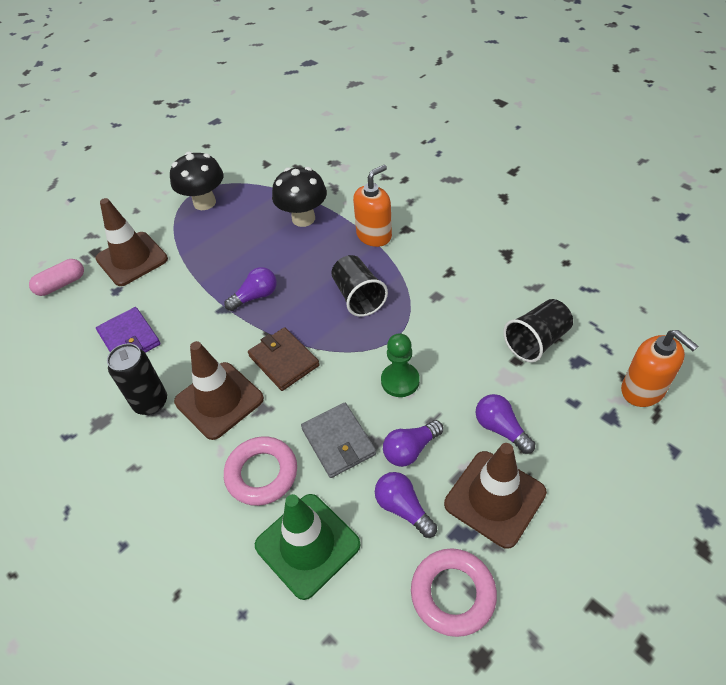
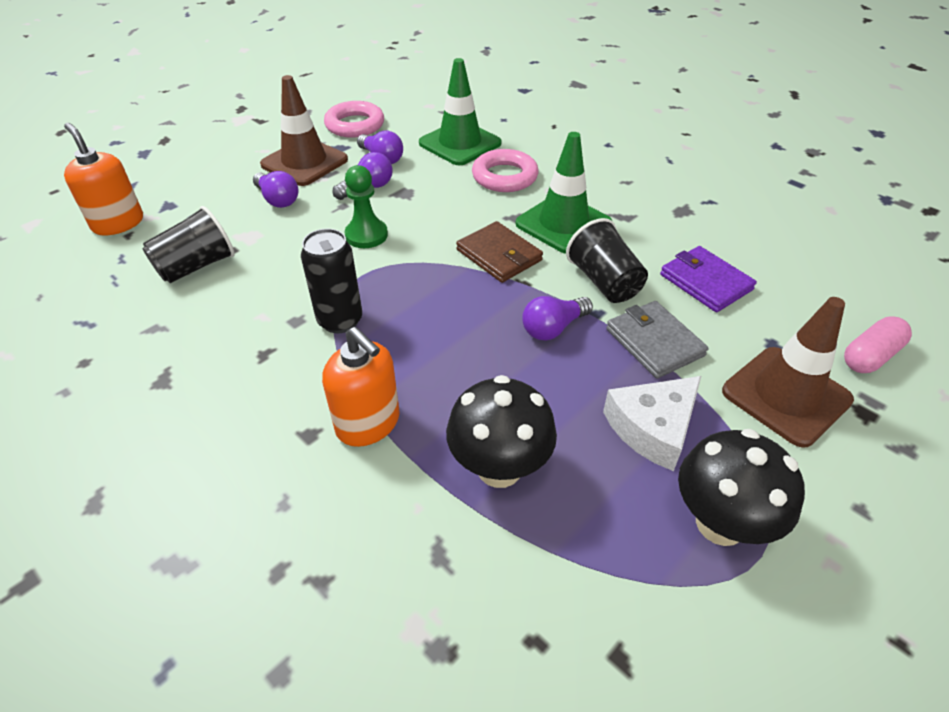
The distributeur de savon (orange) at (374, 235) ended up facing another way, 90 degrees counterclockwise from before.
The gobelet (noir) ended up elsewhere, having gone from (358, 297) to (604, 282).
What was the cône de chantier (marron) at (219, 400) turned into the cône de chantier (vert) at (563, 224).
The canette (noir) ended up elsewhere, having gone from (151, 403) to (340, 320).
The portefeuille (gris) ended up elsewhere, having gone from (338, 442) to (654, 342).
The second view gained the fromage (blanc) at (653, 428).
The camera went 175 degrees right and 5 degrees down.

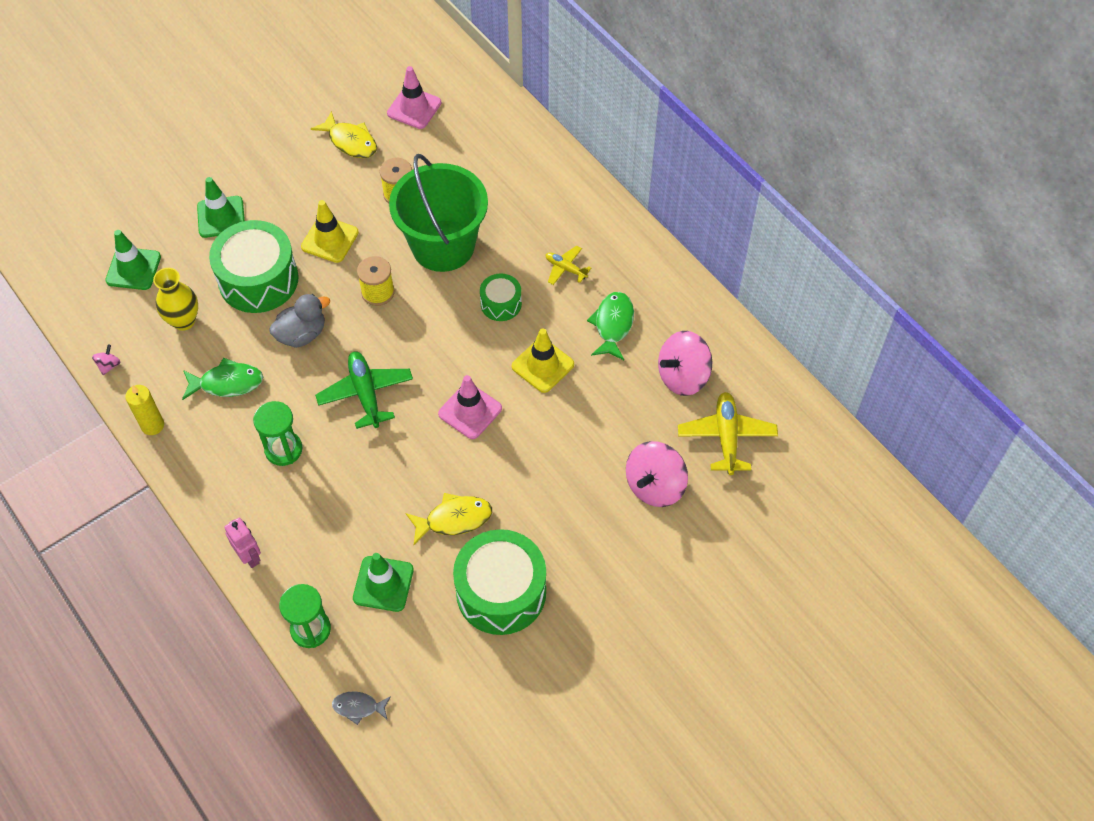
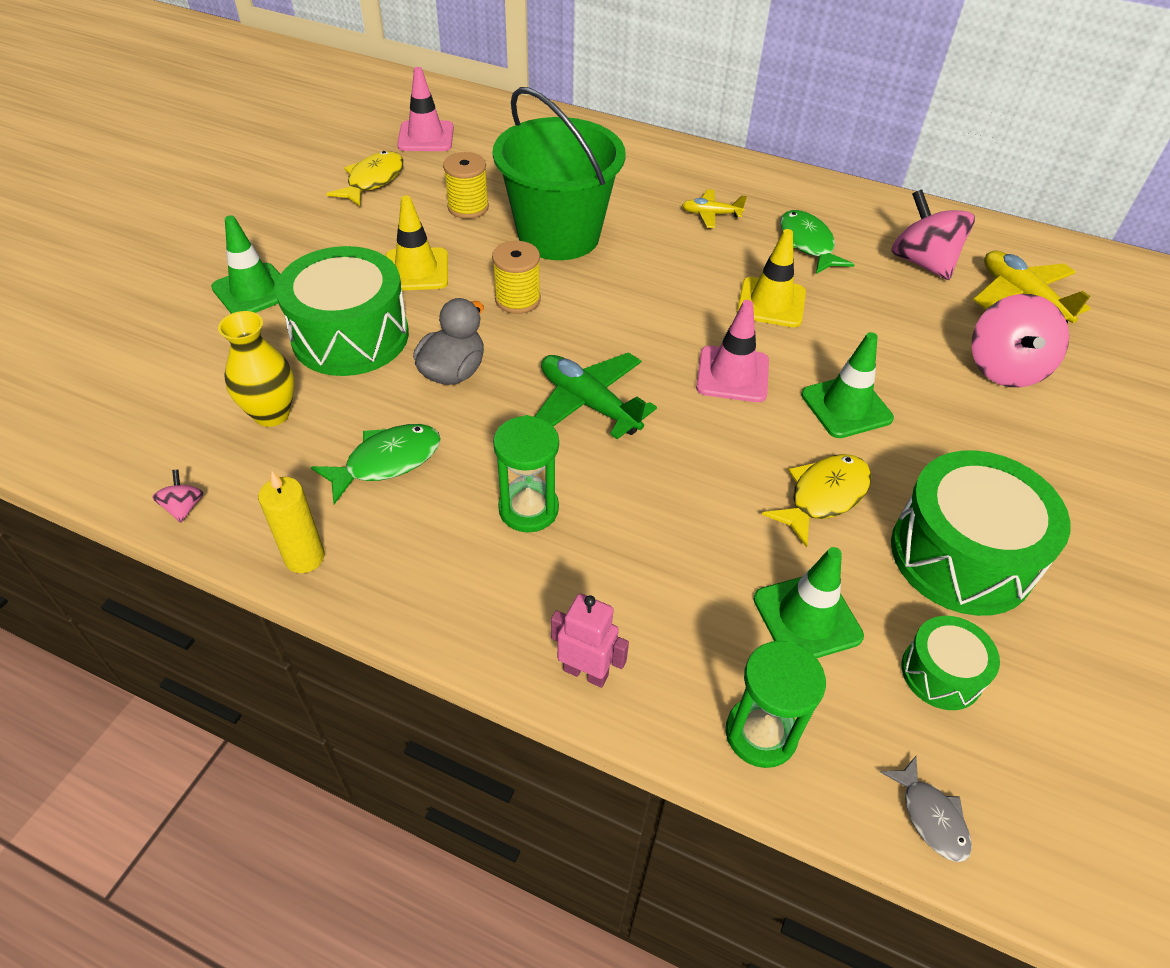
The poisson (jaune) at (350, 142) ended up facing another way, 75 degrees counterclockwise from before.
The cône de chantier (vert) ended up elsewhere, having gone from (133, 269) to (846, 407).
The tambour (vert) ended up elsewhere, having gone from (501, 304) to (941, 673).
The toupie (rose) at (683, 376) ended up facing another way, 120 degrees clockwise from before.
The poisson (gris) at (358, 707) ended up facing another way, 90 degrees counterclockwise from before.
The camera went 30 degrees left and 10 degrees down.

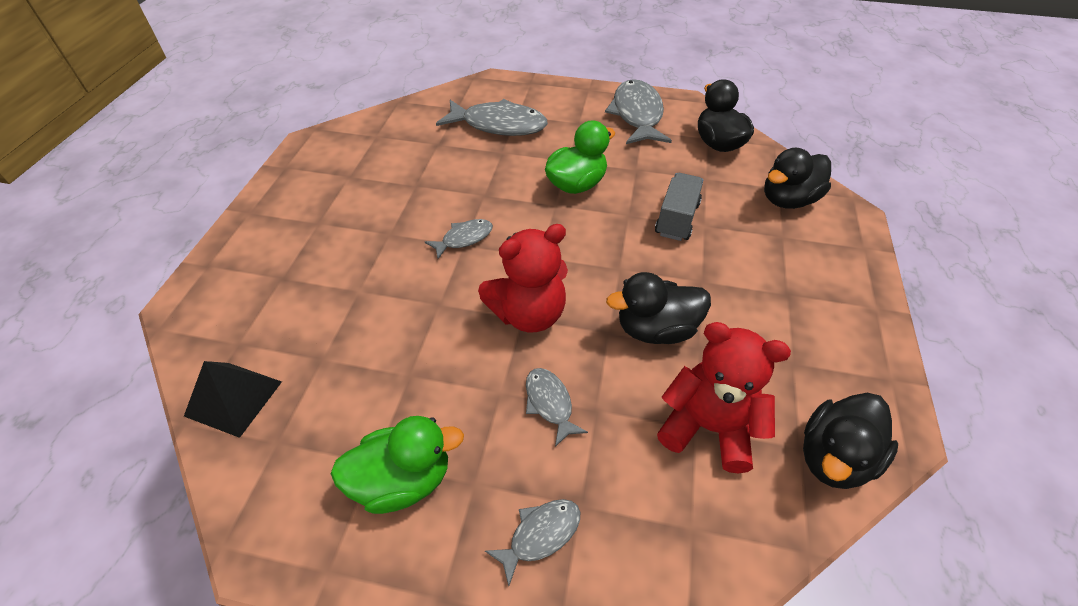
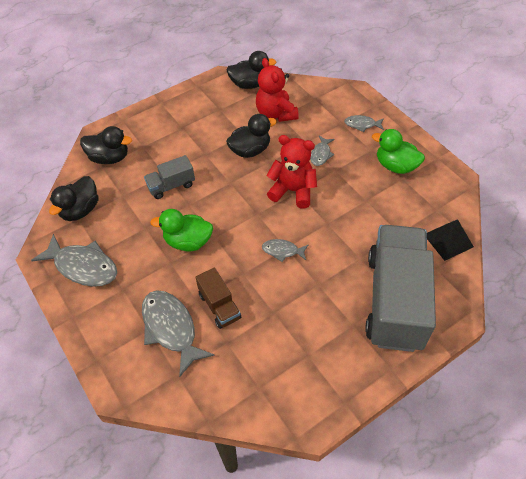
The poisson (gris) at (637, 115) ended up facing another way, 105 degrees counterclockwise from before.
The canard (noir) at (656, 329) ended up facing another way, 60 degrees counterclockwise from before.
The second view gained the camion (gris) at (394, 300).
The second view gained the camion (marron) at (219, 306).
The camera went 135 degrees left and 5 degrees up.

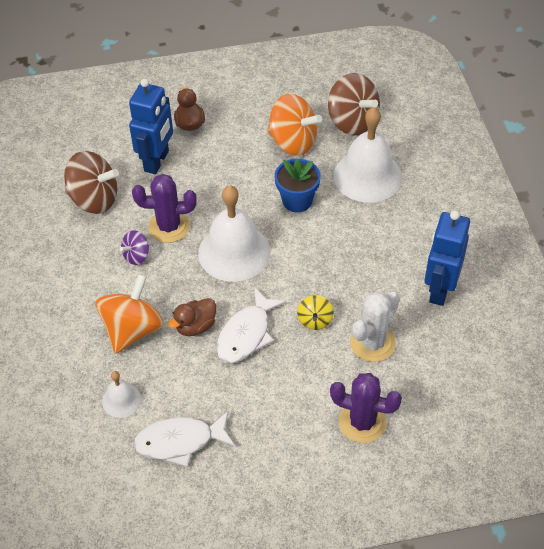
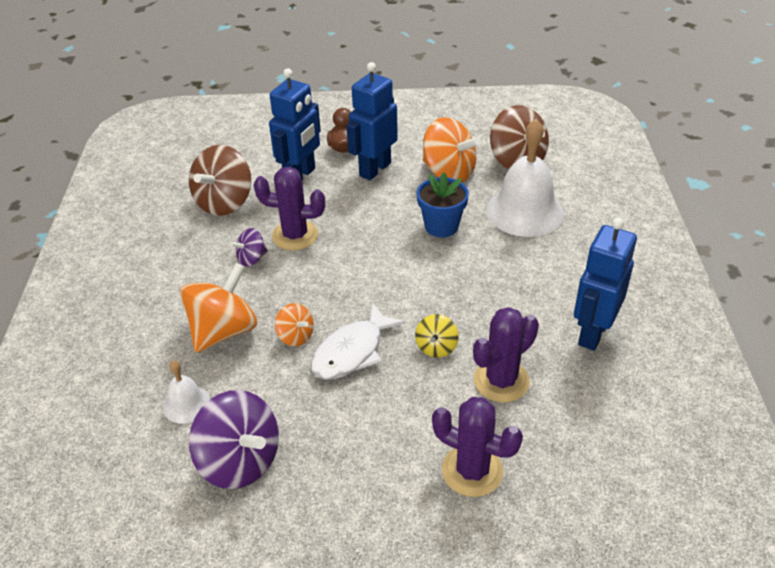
The toupie (marron) at (94, 199) ended up facing another way, 90 degrees clockwise from before.
The second view lost the cloche (blanc) at (234, 252).
What was the cactus (blanc) at (372, 343) turned into the cactus (violet) at (501, 381).
Where the canard (marron) stood at (195, 326), the toupie (orange) came to stand at (295, 336).
Where the poisson (blanc) stood at (180, 442), the toupie (violet) came to stand at (240, 461).
The second view gained the robot (bleu) at (374, 169).
The camera went 10 degrees right and 10 degrees down.

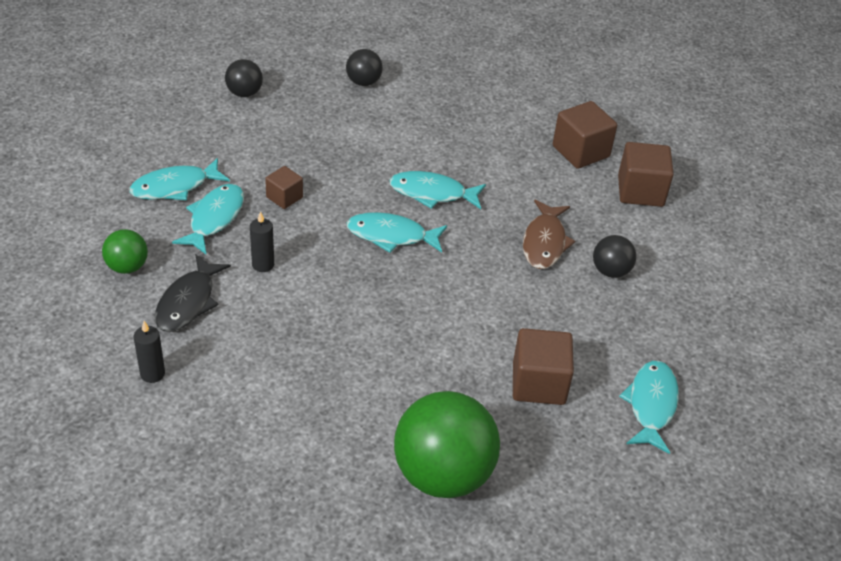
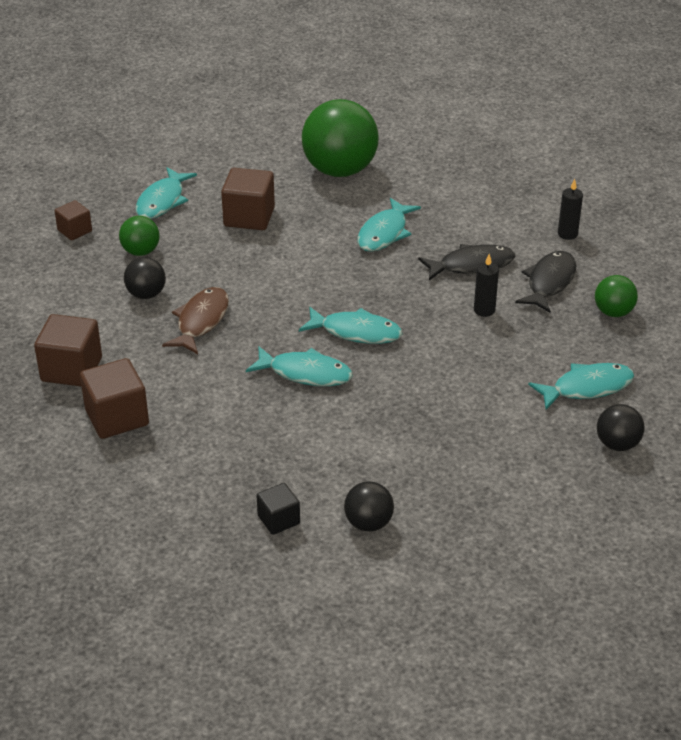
The balle (noir) ended up elsewhere, having gone from (244, 93) to (617, 444).
The cube (marron) ended up elsewhere, having gone from (284, 197) to (75, 231).
The poisson (turquoise) ended up elsewhere, having gone from (214, 218) to (384, 233).
The second view gained the balle (vert) at (141, 252).
The second view gained the poisson (noir) at (472, 265).
The second view gained the cube (noir) at (278, 520).
The camera went 170 degrees left and 5 degrees down.

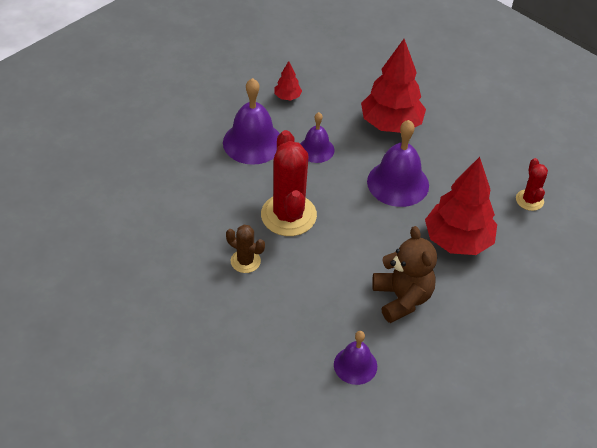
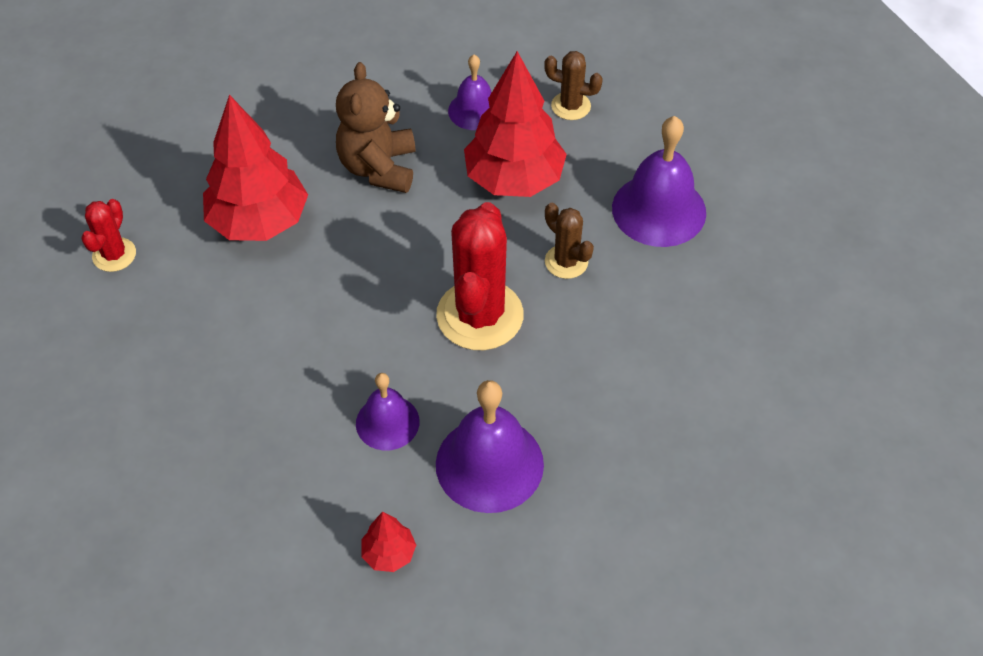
The arbre (rouge) ended up elsewhere, having gone from (391, 124) to (514, 180).
The cloche (violet) ended up elsewhere, having gone from (398, 183) to (659, 210).
The second view gained the cactus (marron) at (571, 106).
The camera went 160 degrees left and 5 degrees up.

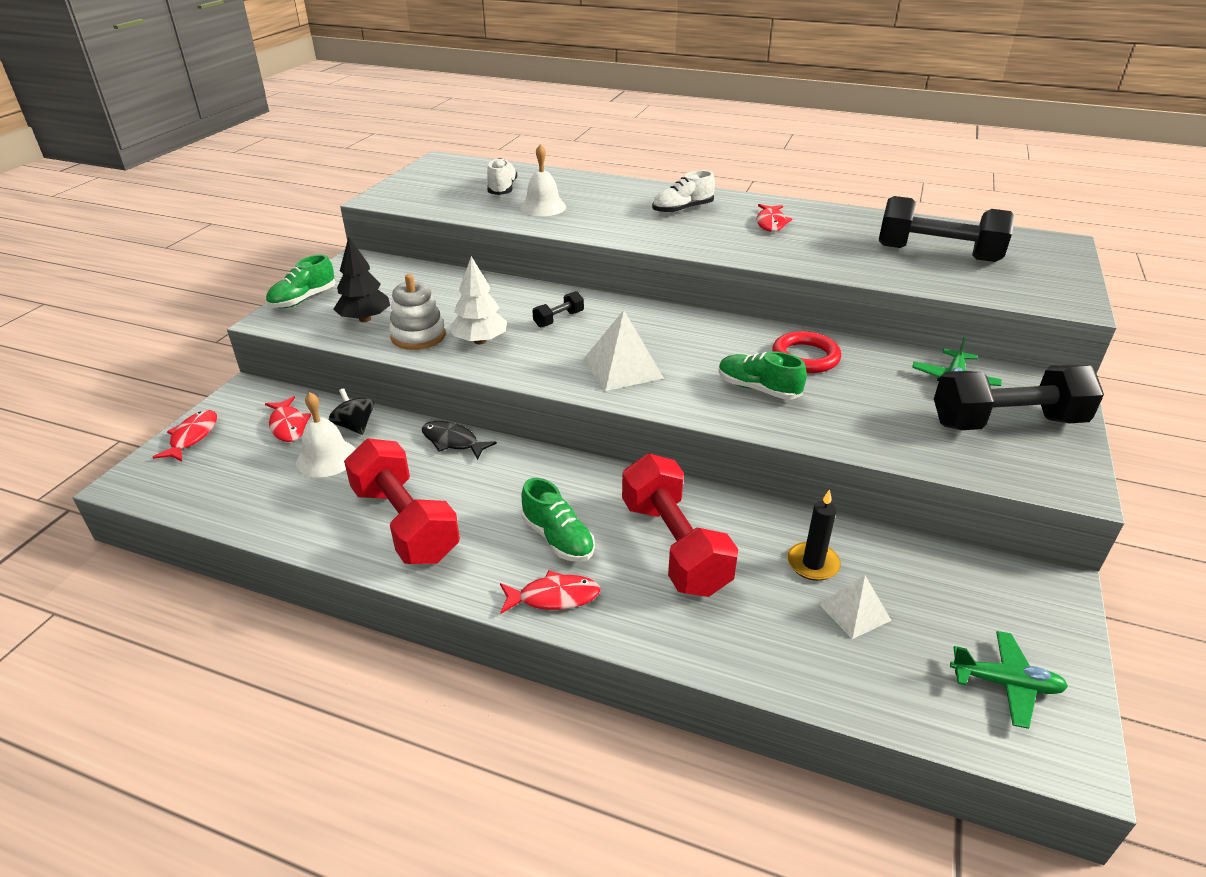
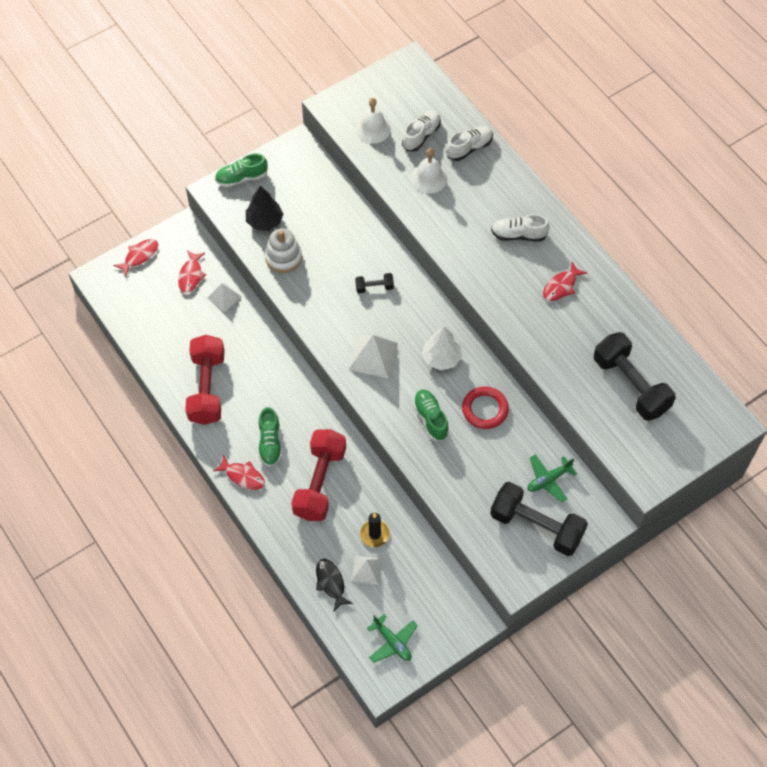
The arbre (blanc) ended up elsewhere, having gone from (480, 341) to (441, 358).
Where the toupie (noir) stood at (355, 426), the pyramide (blanc) came to stand at (224, 297).
The cloche (blanc) ended up elsewhere, having gone from (326, 458) to (373, 129).
The poisson (noir) ended up elsewhere, having gone from (453, 441) to (331, 583).
The second view gained the chaussure (blanc) at (469, 148).
The camera went 35 degrees right and 25 degrees up.

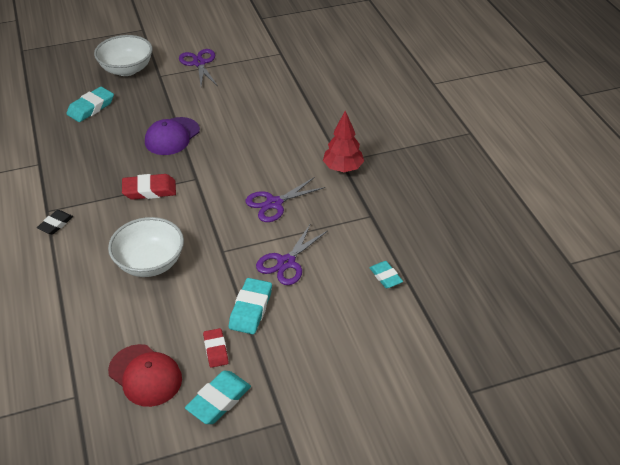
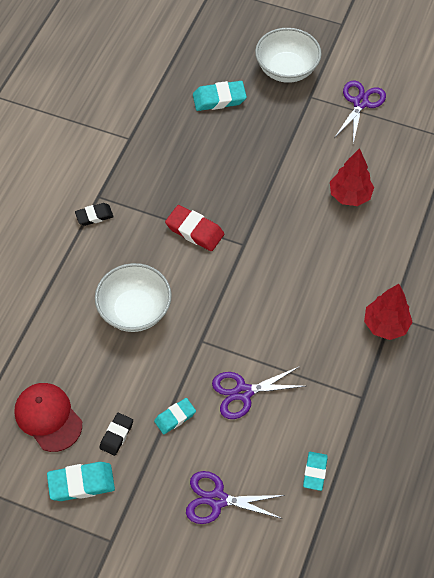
The second view lost the casquette (violet) at (172, 136).
The ciseaux (violet) ended up elsewhere, having gone from (274, 203) to (217, 499).
The size of the gomme (turquoise) at (251, 309) changed by a factor of 0.65.
What was the gomme (rouge) at (216, 350) turned into the gomme (noir) at (116, 435).
The casquette (rouge) at (145, 375) ended up facing another way, 150 degrees clockwise from before.
The second view gained the arbre (rouge) at (350, 196).
The camera went 40 degrees right and 15 degrees up.

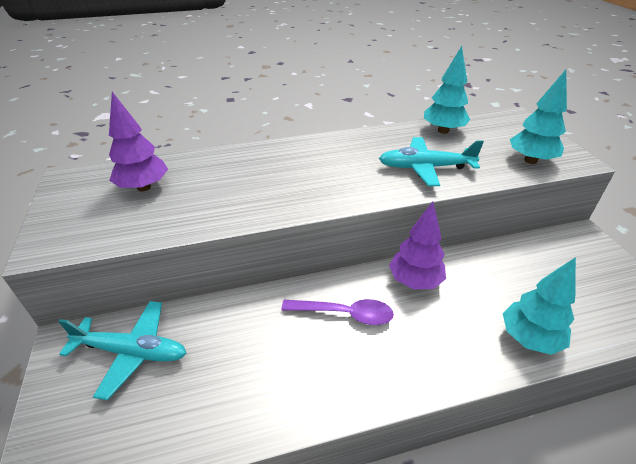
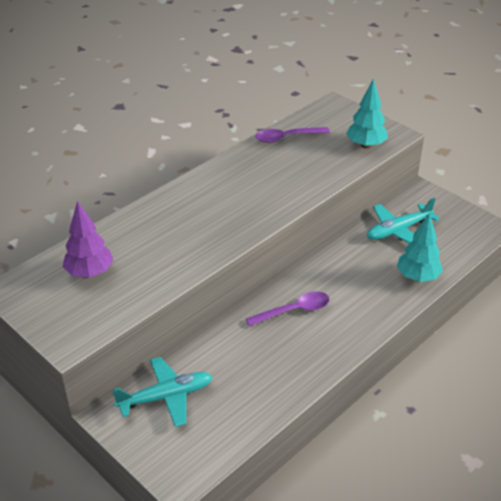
Where the arbre (turquoise) stood at (443, 131), the cuillère (violet) came to stand at (287, 137).
The avion (turquoise) ended up elsewhere, having gone from (425, 168) to (398, 230).
The second view lost the arbre (violet) at (414, 281).
The camera went 30 degrees left and 0 degrees up.

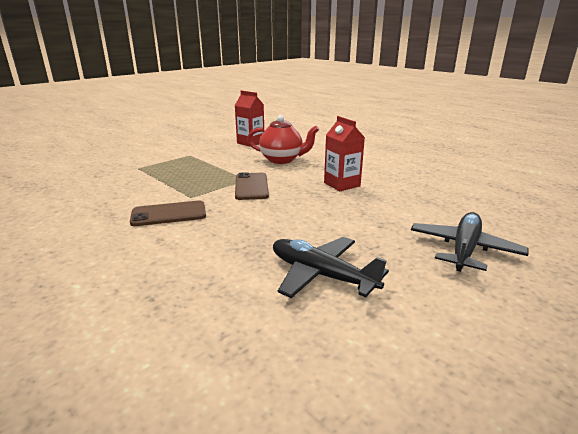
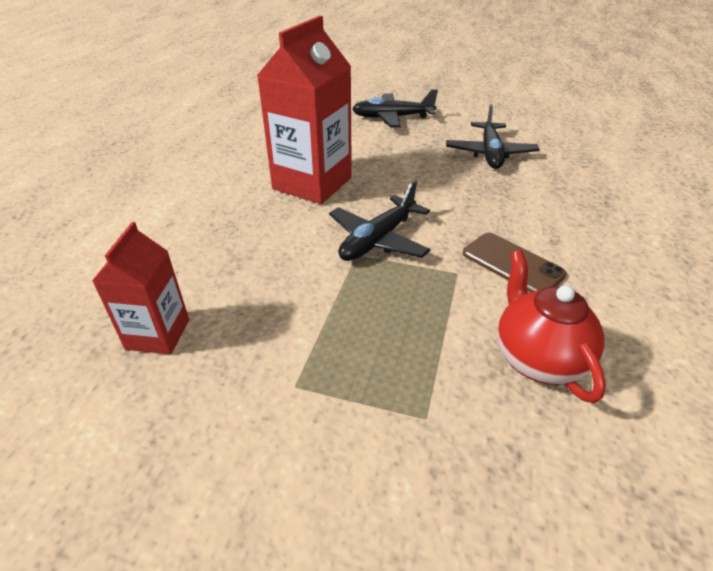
The théière (rouge) ended up elsewhere, having gone from (282, 160) to (538, 359).
The size of the brique de lait (rouge) at (342, 184) changed by a factor of 1.76.
Where the téléphone (marron) stood at (251, 186), the avion (noir) came to stand at (378, 240).
The camera went 120 degrees left and 15 degrees up.

